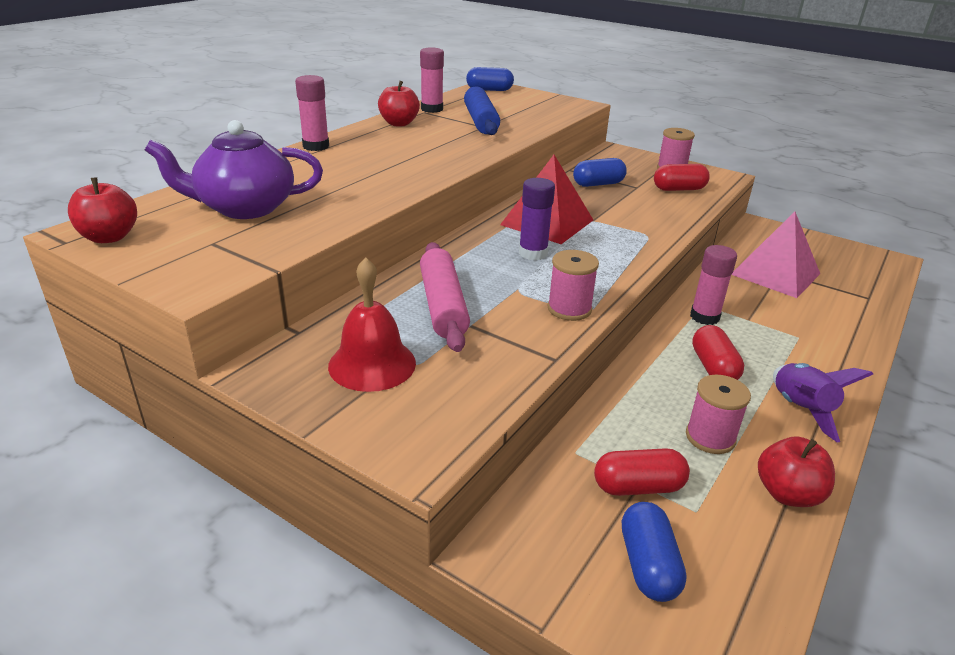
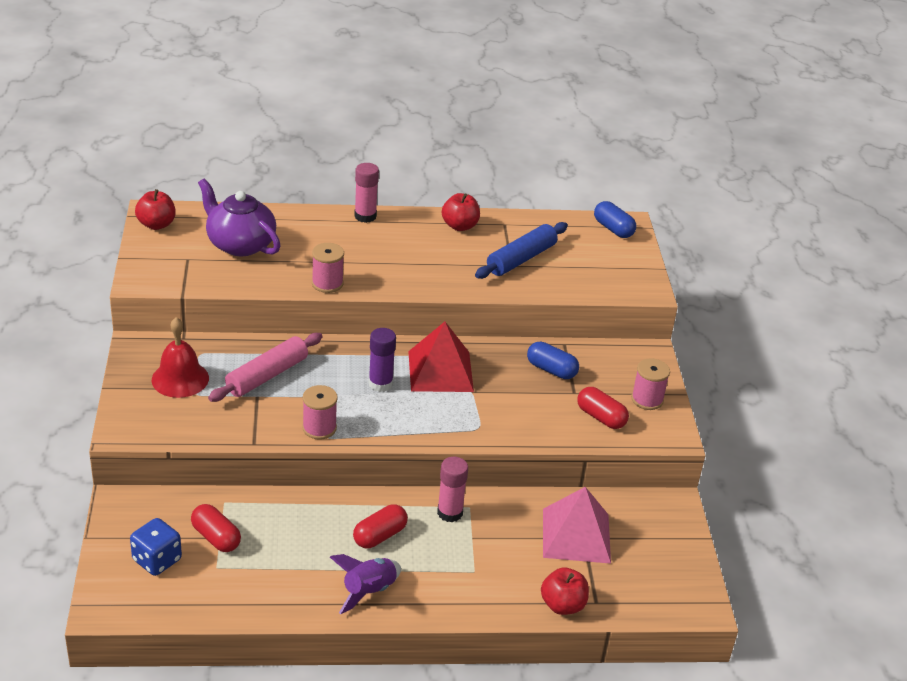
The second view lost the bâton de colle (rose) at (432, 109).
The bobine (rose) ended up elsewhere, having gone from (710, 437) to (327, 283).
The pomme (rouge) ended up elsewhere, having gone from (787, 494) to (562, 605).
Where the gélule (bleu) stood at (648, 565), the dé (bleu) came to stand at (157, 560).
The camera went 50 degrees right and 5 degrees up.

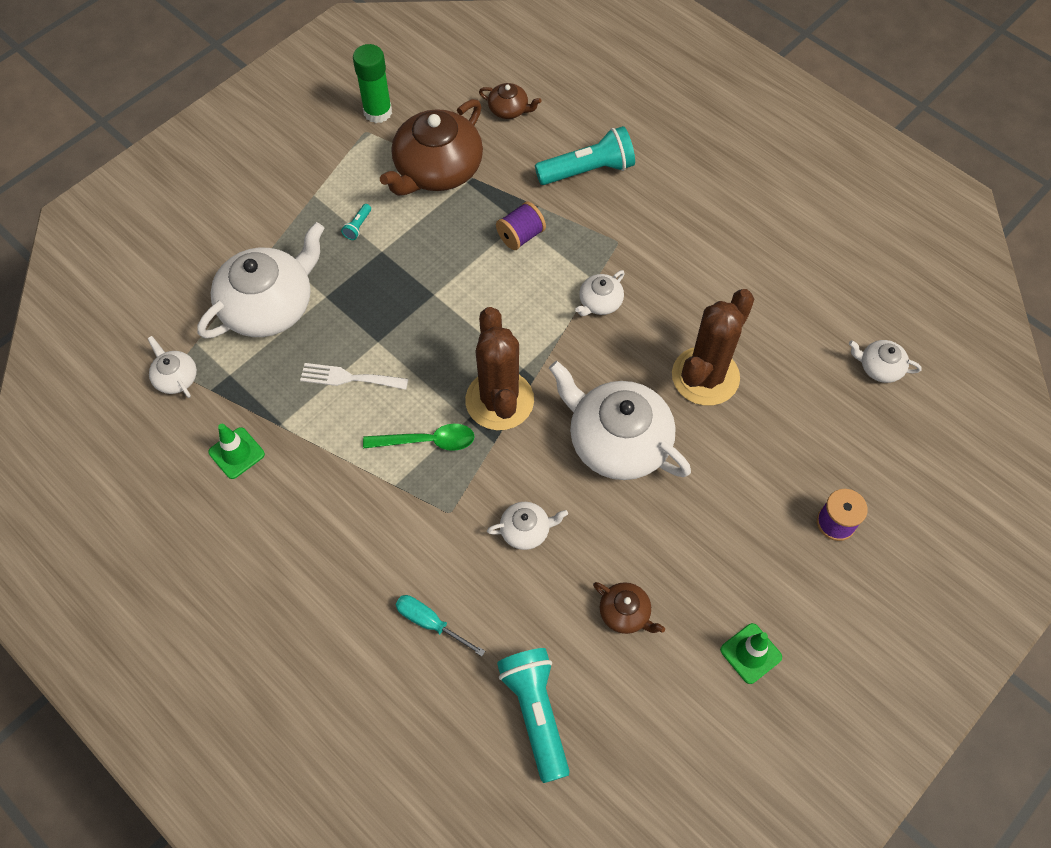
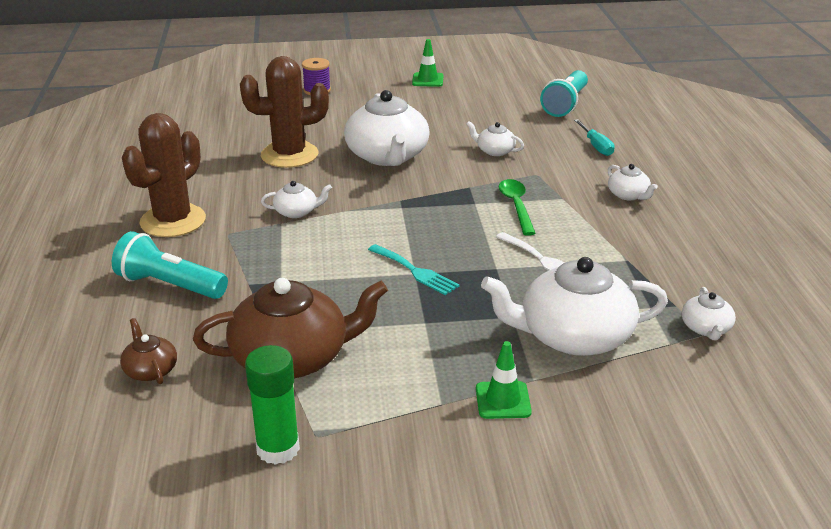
The second view lost the bobine (violet) at (521, 236).
The second view lost the lampe de poche (turquoise) at (358, 226).
The cactus (marron) ended up elsewhere, having gone from (499, 400) to (173, 221).
The théière (blanc) ended up elsewhere, having gone from (879, 367) to (628, 195).
The cône de chantier (vert) ended up elsewhere, having gone from (236, 453) to (503, 400).
The cuillère (vert) at (427, 441) ended up facing another way, 45 degrees clockwise from before.
The second view lost the théière (marron) at (625, 613).
The second view gained the fourchette (turquoise) at (415, 271).
The camera went 140 degrees left and 30 degrees down.

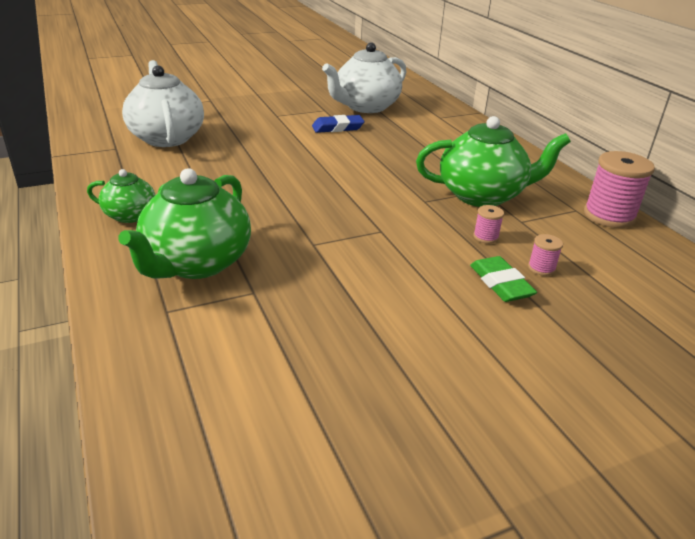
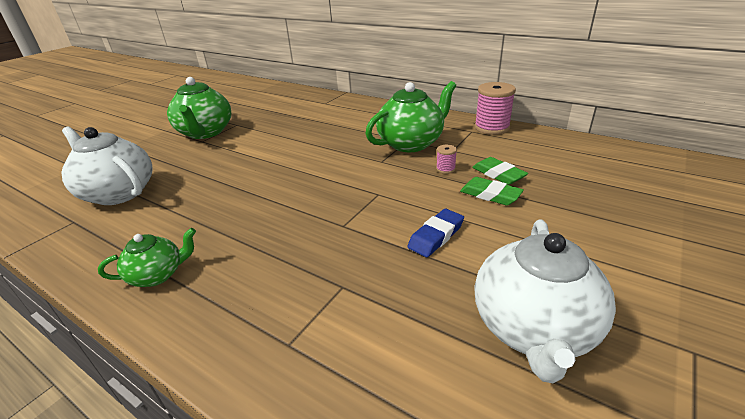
The théière (blanc) ended up elsewhere, having gone from (365, 107) to (533, 328).
The gomme (bleu) ended up elsewhere, having gone from (337, 128) to (436, 236).
The théière (vert) ended up elsewhere, having gone from (196, 263) to (205, 132).
Where the bobine (rose) stood at (541, 268), the gomme (vert) came to stand at (498, 174).
The camera went 30 degrees left and 0 degrees up.

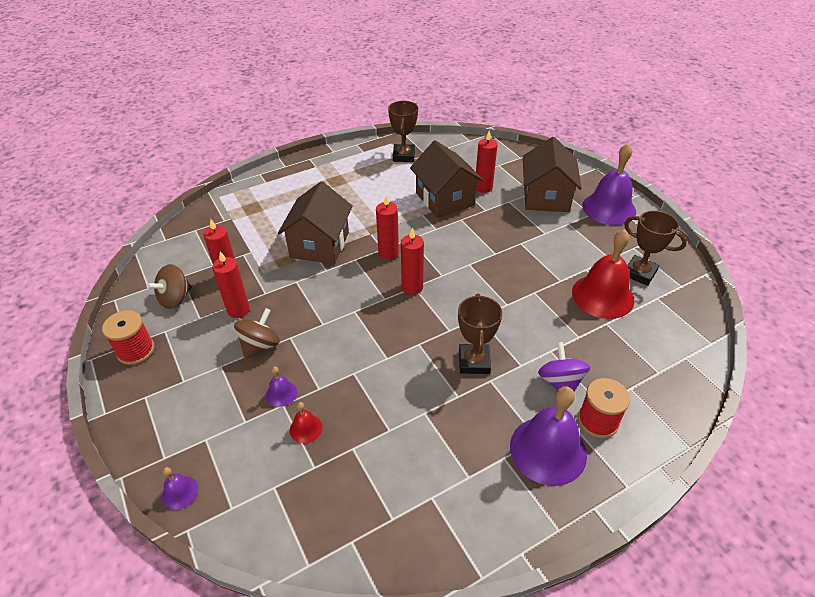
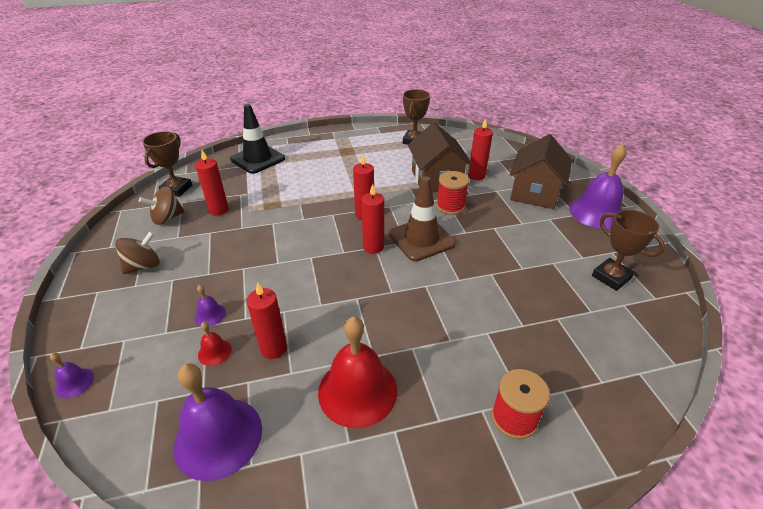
The second view lost the maison (marron) at (319, 245).
The cloche (rouge) ended up elsewhere, having gone from (602, 296) to (357, 391).
The bougie (rouge) ended up elsewhere, having gone from (238, 310) to (273, 348).
The trophée (marron) ended up elsewhere, having gone from (474, 362) to (176, 189).
The toupie (marron) ended up elsewhere, having gone from (260, 345) to (143, 266).
The bobine (rouge) ended up elsewhere, having gone from (136, 350) to (450, 206).
The second view lost the toupie (violet) at (560, 382).
The cloche (violet) ended up elsewhere, having gone from (548, 450) to (218, 437).
The second view gained the cône de chantier (noir) at (257, 159).
The second view gained the cône de chantier (marron) at (421, 239).
The camera went 15 degrees right and 5 degrees down.

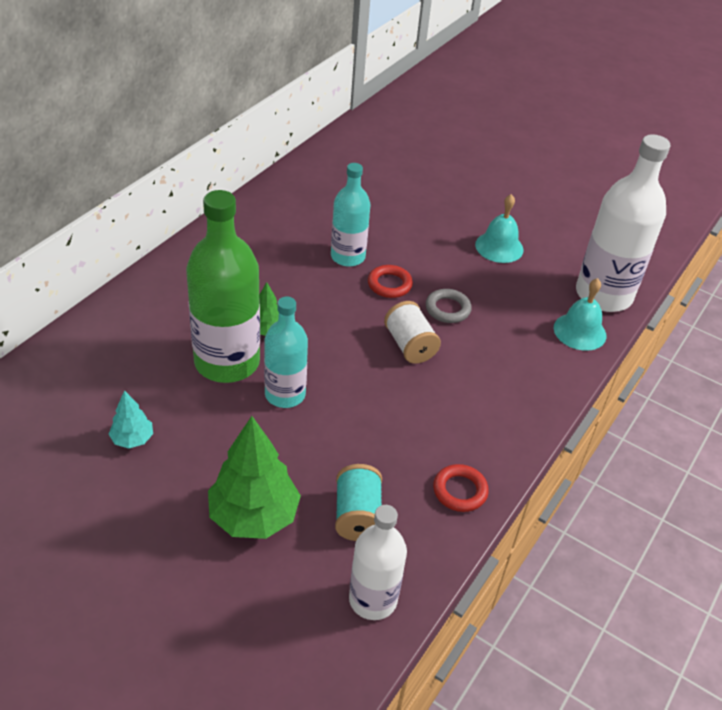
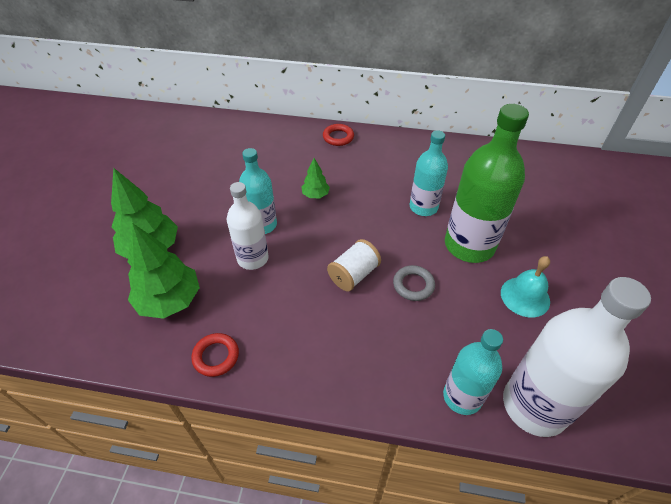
The bouteille (vert) ended up elsewhere, having gone from (227, 362) to (469, 245).
The anneau (rouge) ended up elsewhere, having gone from (389, 284) to (338, 137).
Where the cloche (turquoise) stood at (579, 331), the bouteille (turquoise) came to stand at (462, 396).
The second view lost the arbre (turquoise) at (132, 439).
Where the bobine (turquoise) stood at (357, 515), the arbre (vert) came to stand at (169, 300).
The bouteille (blanc) ended up elsewhere, having gone from (373, 599) to (252, 258).
The camera went 70 degrees right and 5 degrees up.

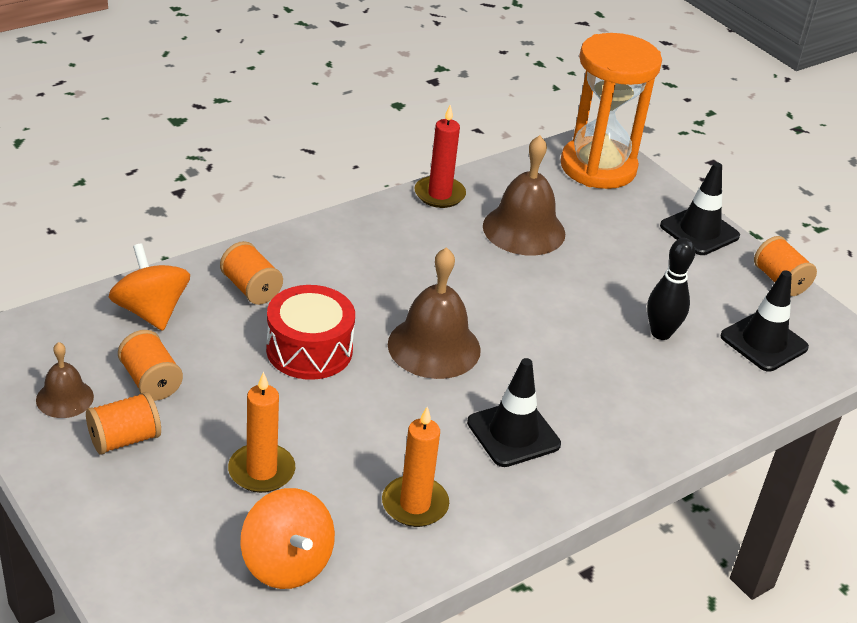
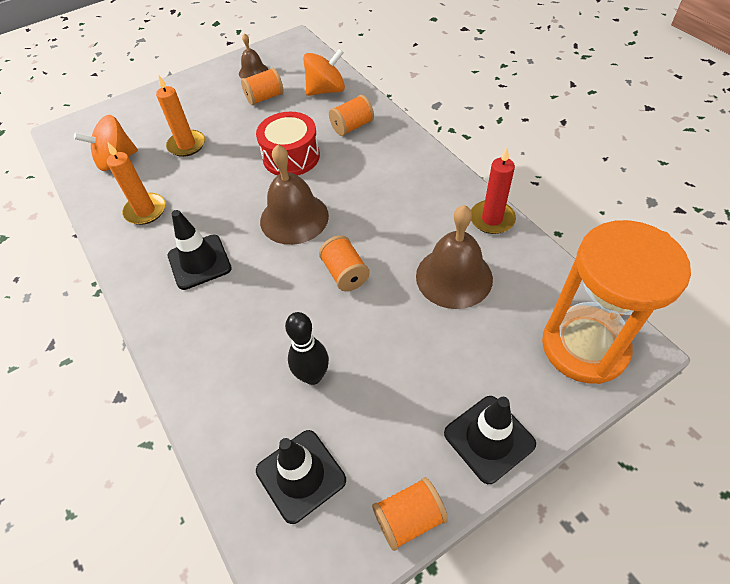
The bobine (orange) ended up elsewhere, having gone from (125, 439) to (345, 273).
The camera went 100 degrees right and 15 degrees up.

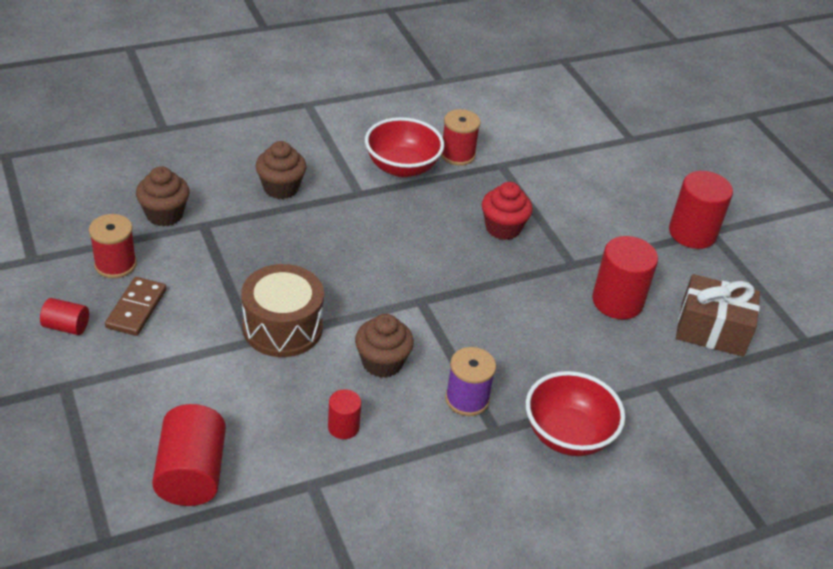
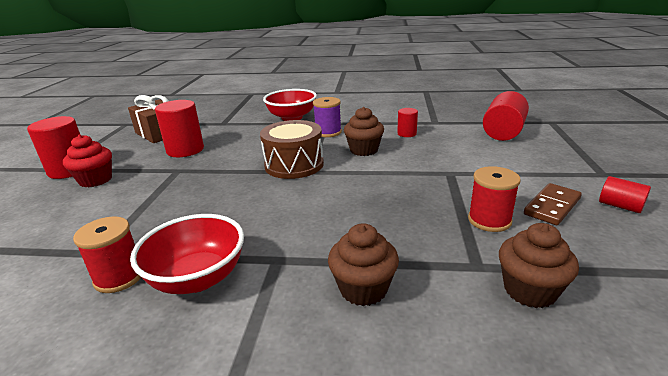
The muffin (rouge) ended up elsewhere, having gone from (503, 228) to (95, 180).
The bobine (rouge) ended up elsewhere, having gone from (115, 264) to (489, 220).
The tambour (marron) ended up elsewhere, having gone from (282, 327) to (294, 165).
The camera went 145 degrees left and 15 degrees down.

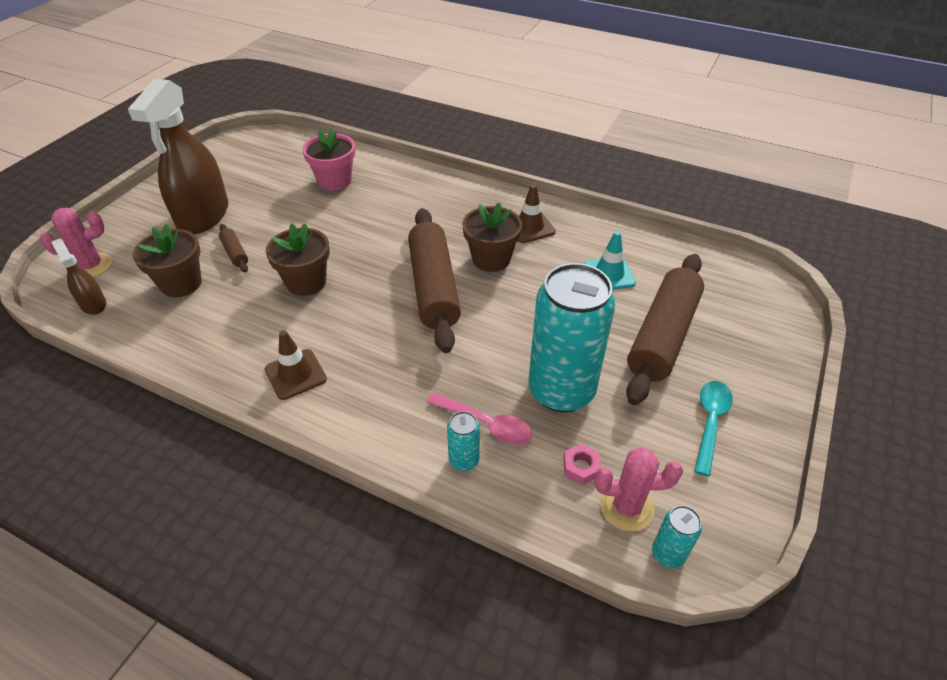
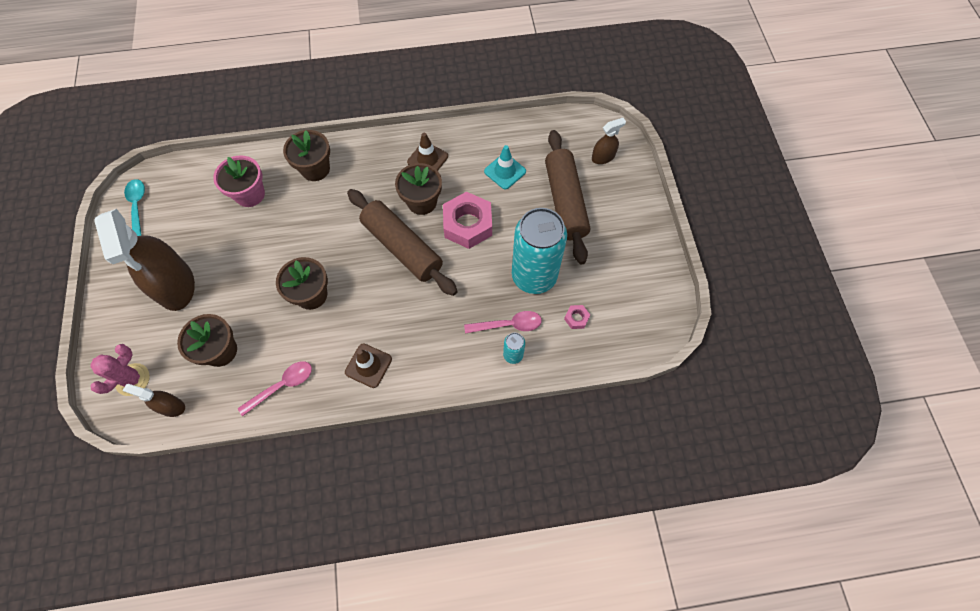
The second view lost the rouleau à pâtisserie (marron) at (235, 253).
The cuillère (turquoise) ended up elsewhere, having gone from (710, 422) to (137, 207).
The second view lost the cactus (rose) at (626, 507).
The second view lost the canette (turquoise) at (668, 554).
The second view gained the vaporisateur (marron) at (603, 157).
The second view gained the pot de fleurs (marron) at (315, 169).
The second view gained the écrou (rose) at (467, 224).
The second view gained the cuillère (rose) at (282, 386).
The camera went 35 degrees left and 20 degrees up.

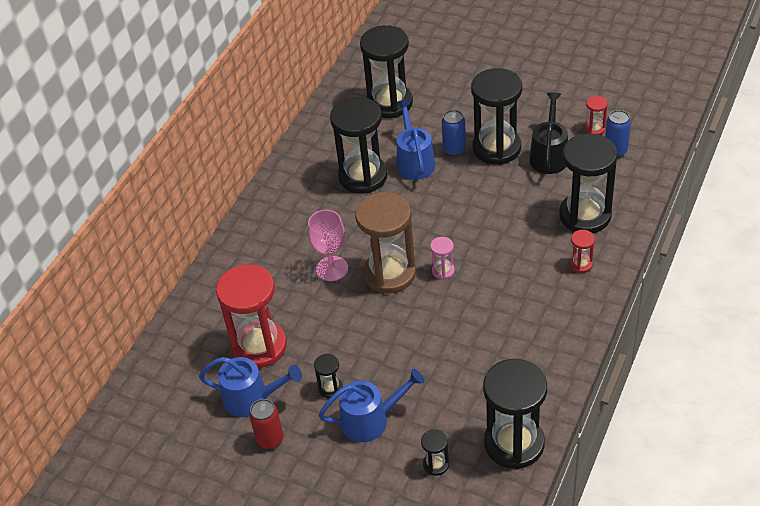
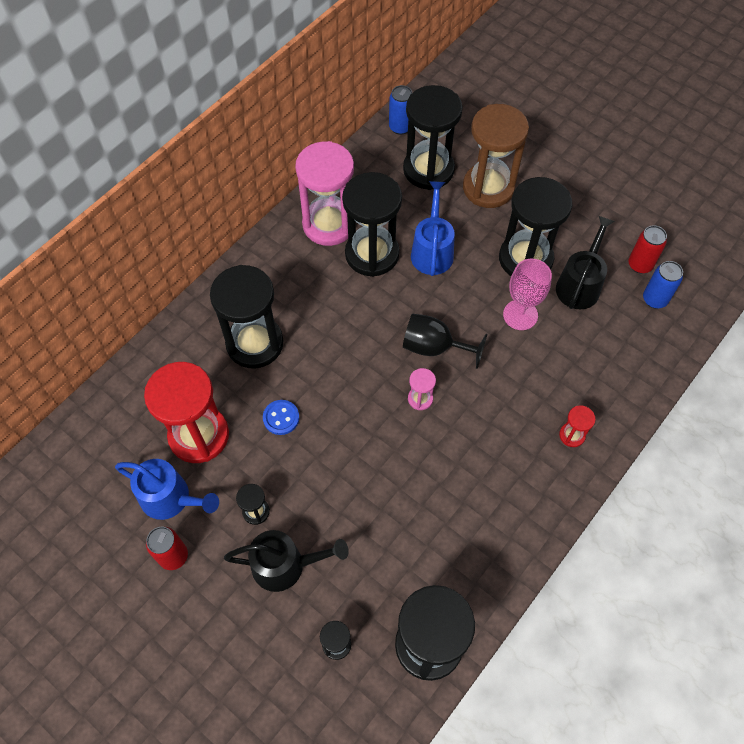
Where the sablier (rouge) stood at (594, 129), the canette (rouge) came to stand at (640, 265).
The canette (bleu) ended up elsewhere, having gone from (454, 150) to (400, 127).
The sablier (noir) ended up elsewhere, having gone from (585, 215) to (255, 343).
The sablier (marron) ended up elsewhere, having gone from (389, 274) to (488, 188).
The verre à pied (rose) ended up elsewhere, having gone from (332, 268) to (520, 315).
What was the arrosoir (bleu) at (370, 420) turned into the arrosoir (noir) at (285, 565).
The second view gained the sablier (rose) at (329, 224).
The second view gained the verre à pied (noir) at (434, 347).
The second view gained the bouton (bleu) at (281, 418).
The camera went 10 degrees right and 15 degrees up.

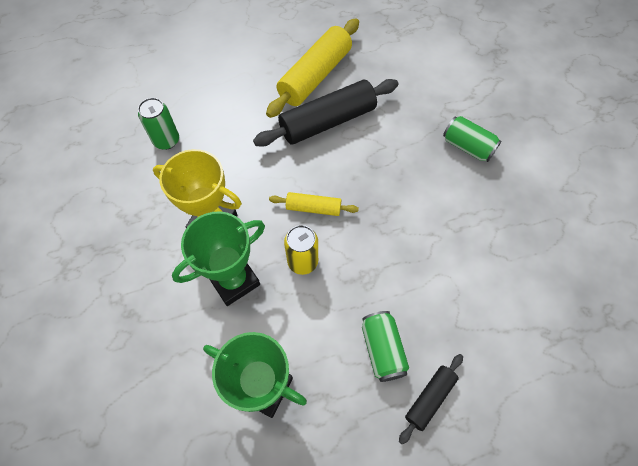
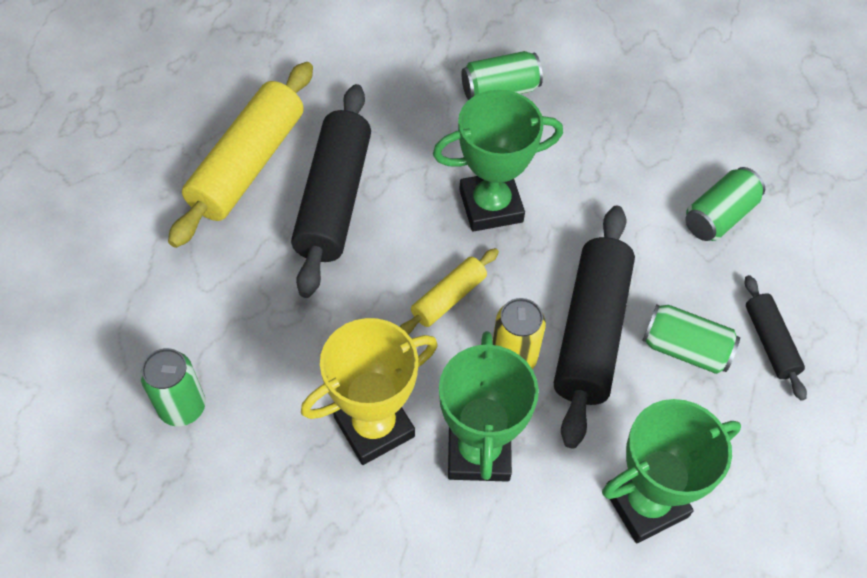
The rouleau à pâtisserie (jaune) at (315, 76) ended up facing another way, 45 degrees clockwise from before.
The second view gained the trophée (vert) at (491, 206).
The second view gained the canette (vert) at (719, 216).
The second view gained the rouleau à pâtisserie (noir) at (591, 332).
The camera went 55 degrees left and 5 degrees down.

